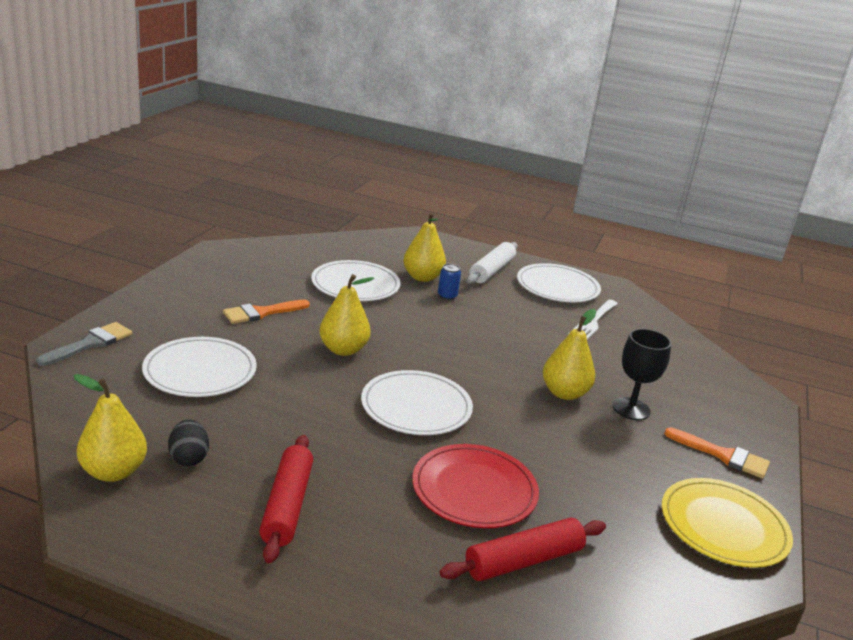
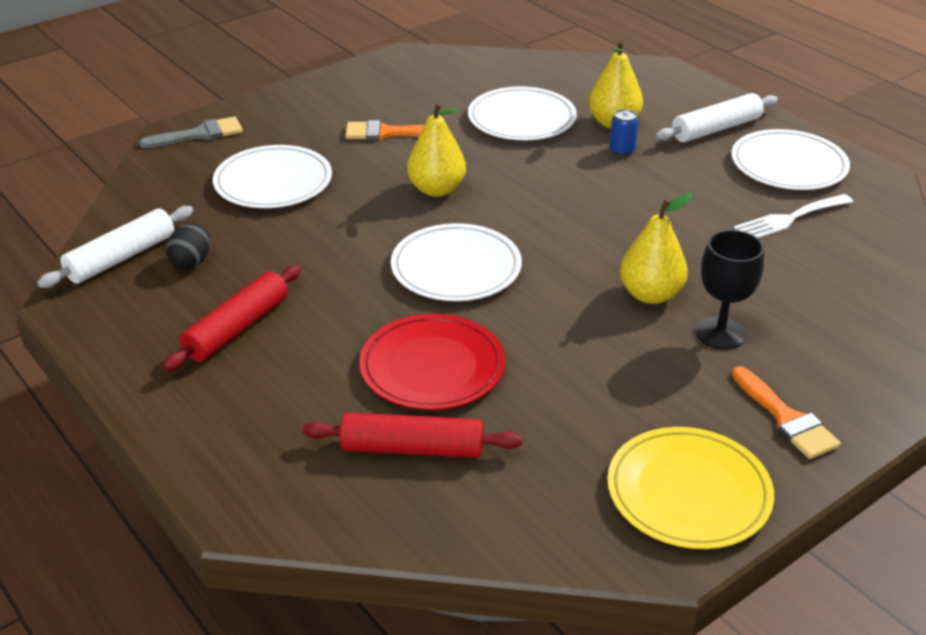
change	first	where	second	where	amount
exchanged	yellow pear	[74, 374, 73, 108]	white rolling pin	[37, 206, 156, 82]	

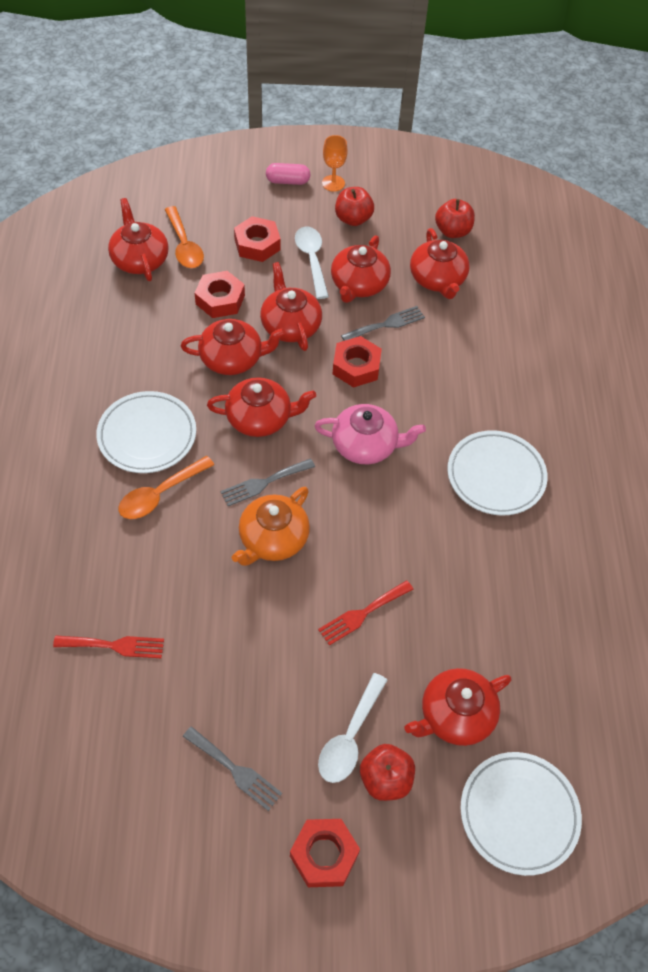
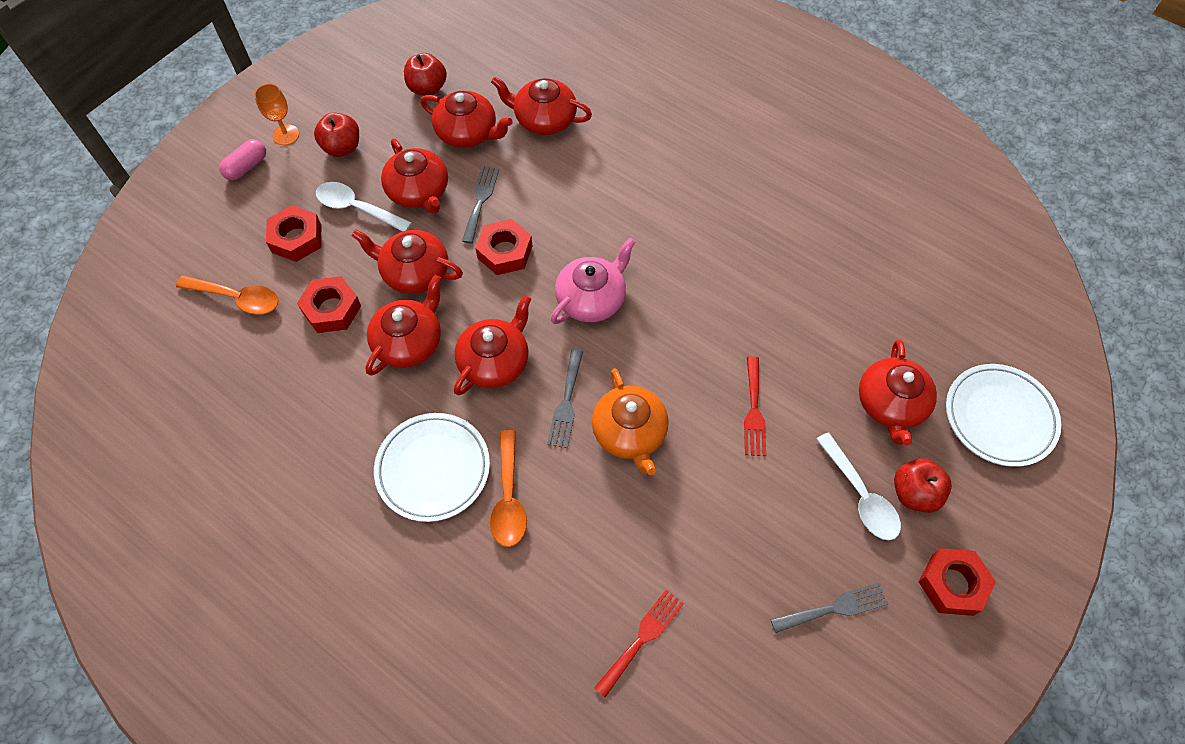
change	first	where	second	where	amount
relocated	red teapot	[108, 198, 61, 83]		[491, 76, 101, 59]	
missing	white plate	[447, 430, 101, 86]			

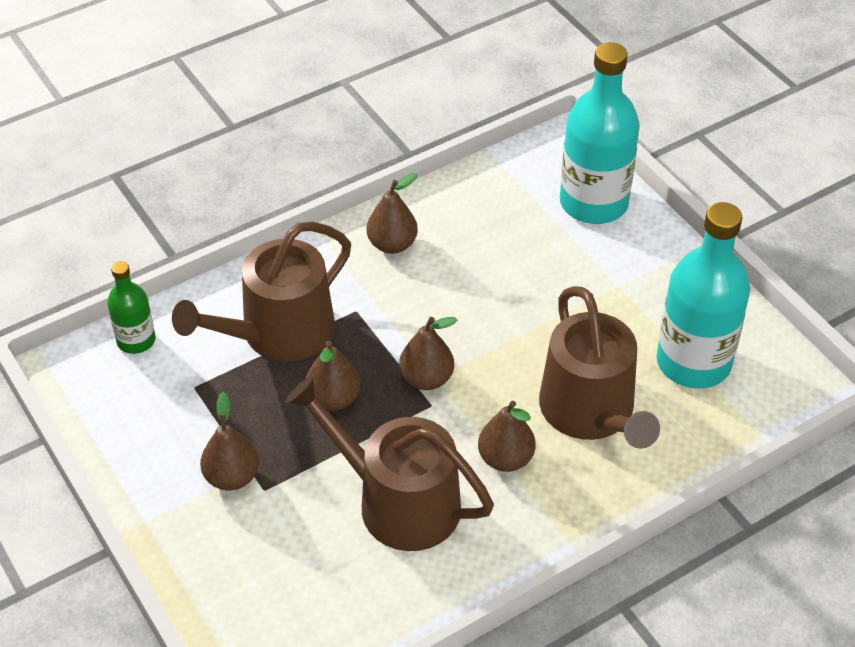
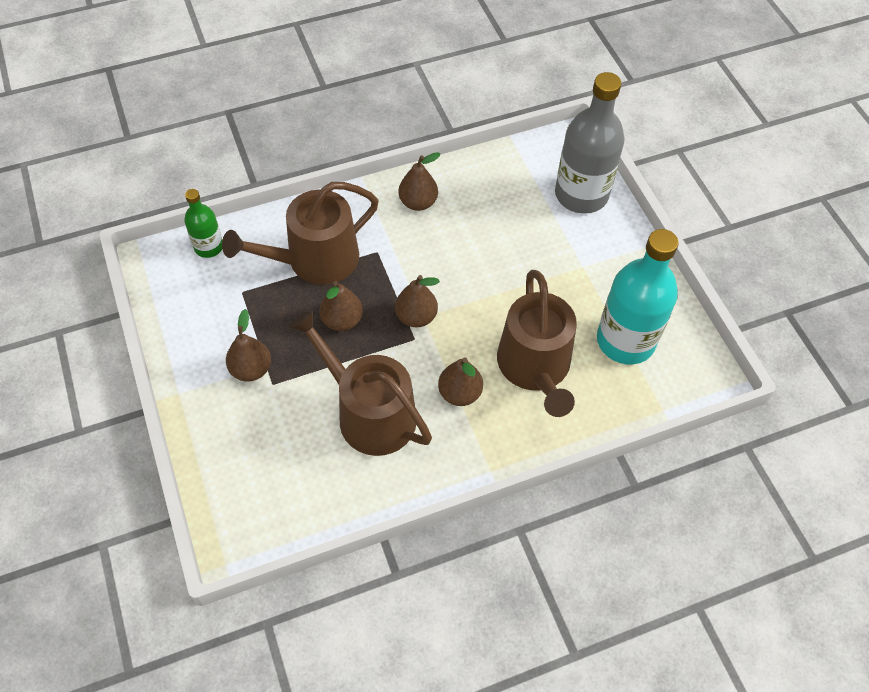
change	first	where	second	where	amount
colour	turquoise bottle	[560, 42, 80, 182]	grey bottle	[555, 72, 70, 141]	

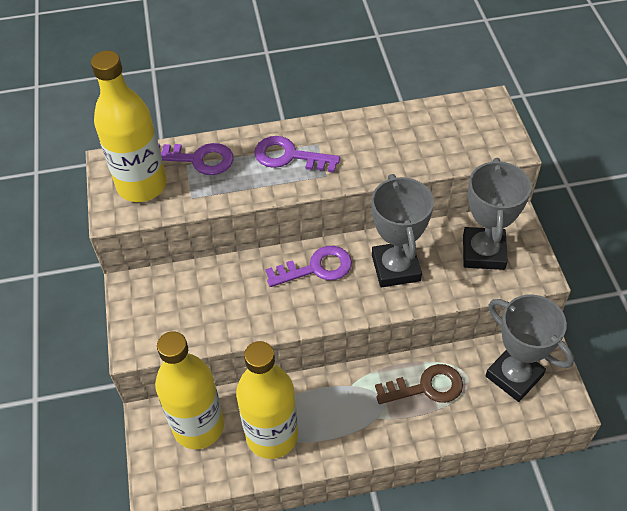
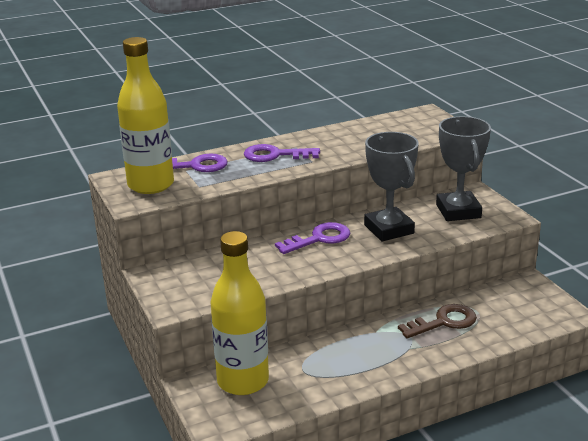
change	first	where	second	where	amount
missing	grey trophy	[486, 295, 88, 107]			
missing	yellow bottle	[236, 341, 62, 118]			

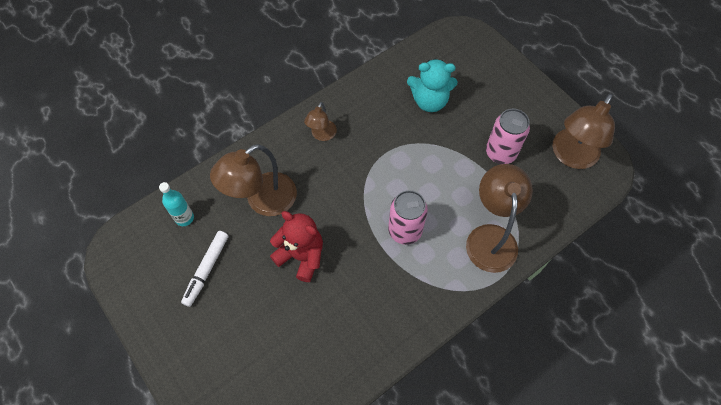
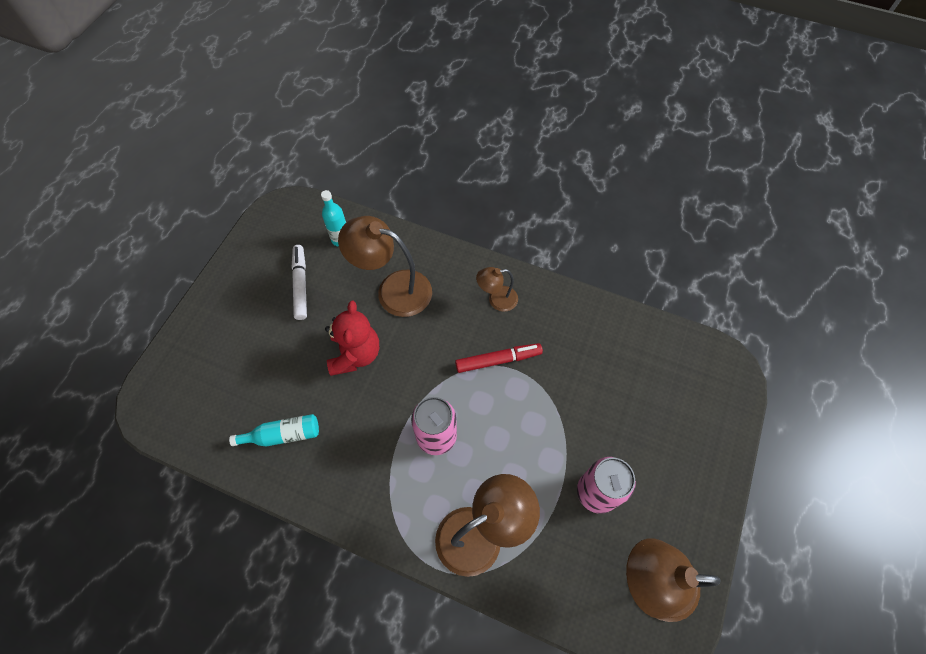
change	first	where	second	where	amount
missing	turquoise teddy bear	[407, 58, 50, 54]			
spun	white marker	[181, 231, 48, 76]		[292, 245, 15, 75]	90 degrees clockwise
appeared			red marker	[455, 343, 88, 30]	
appeared			turquoise bottle	[229, 414, 90, 32]	

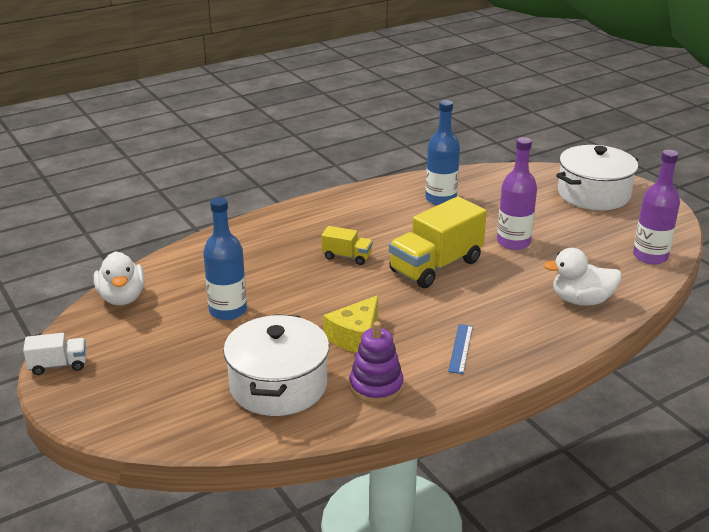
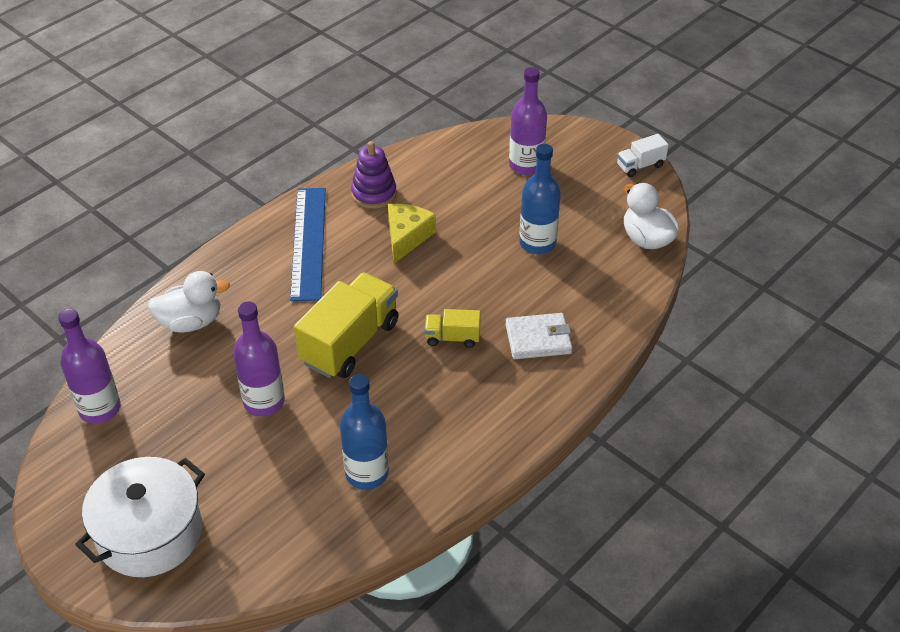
change	first	where	second	where	amount
missing	white pot	[223, 314, 106, 102]			
size	blue ruler	[448, 324, 25, 50]		[290, 188, 36, 113]	x2.18
appeared			purple bottle	[509, 67, 38, 108]	
appeared			white wallet	[505, 313, 67, 46]	

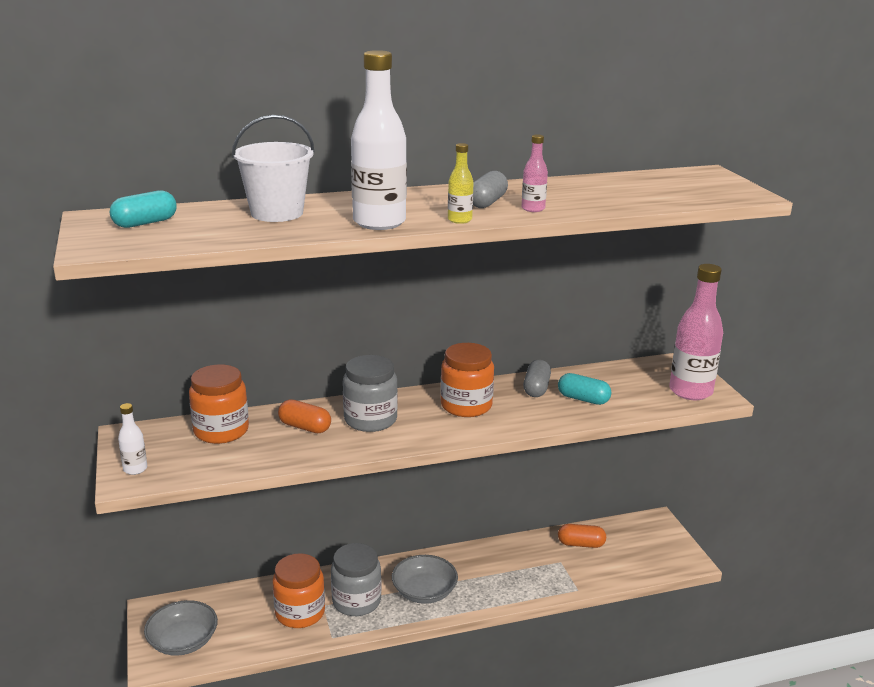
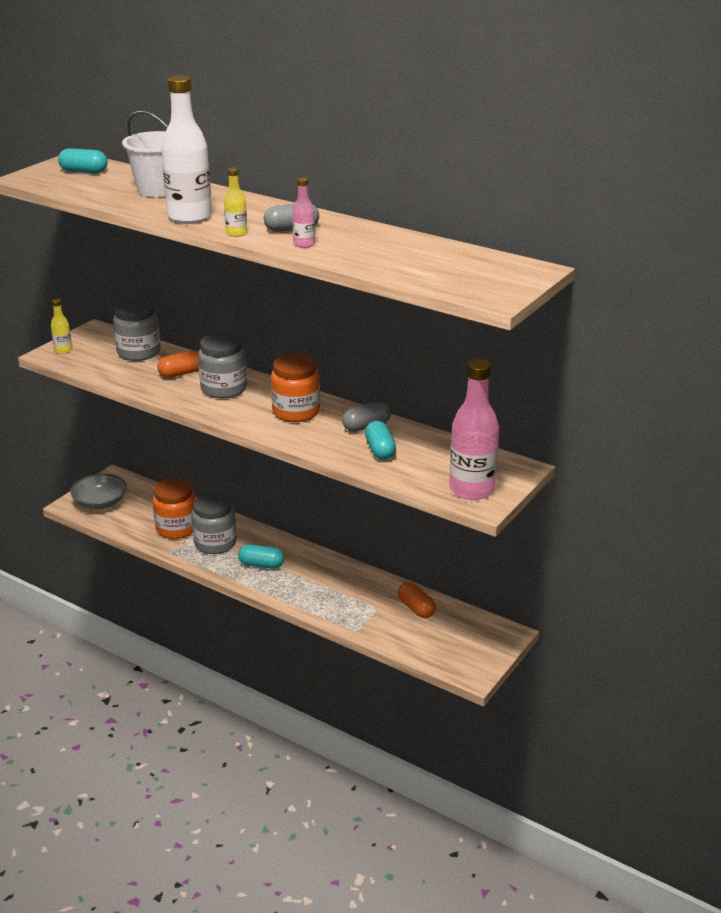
change	first	where	second	where	amount
colour	orange jar	[189, 364, 60, 80]	grey jar	[113, 298, 48, 63]	
spun	orange capsule	[278, 400, 53, 33]		[157, 350, 42, 28]	75 degrees clockwise
colour	white bottle	[118, 403, 29, 72]	yellow bottle	[51, 299, 21, 55]	
exchanged	grey bowl	[392, 555, 66, 49]	turquoise capsule	[238, 545, 46, 24]	

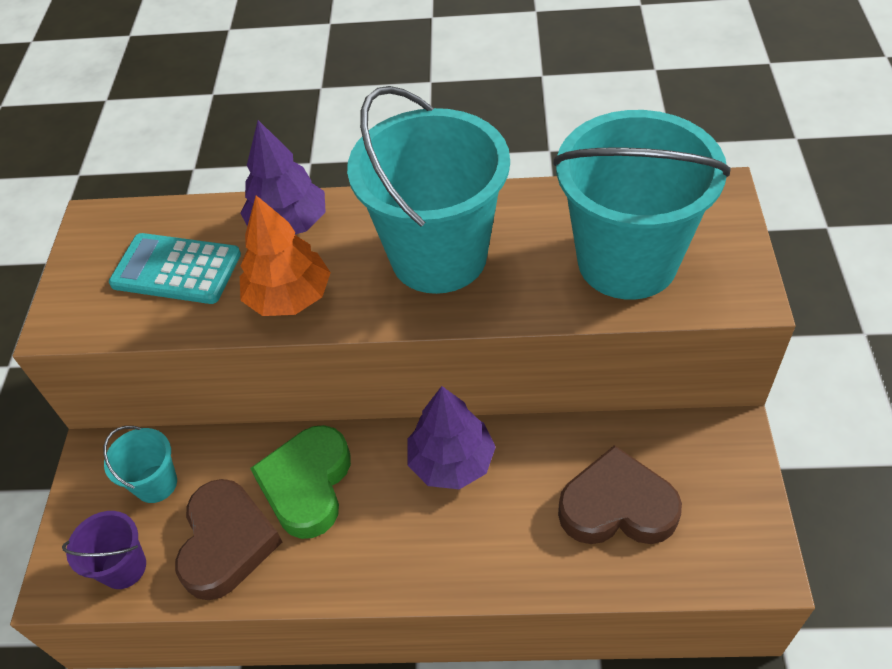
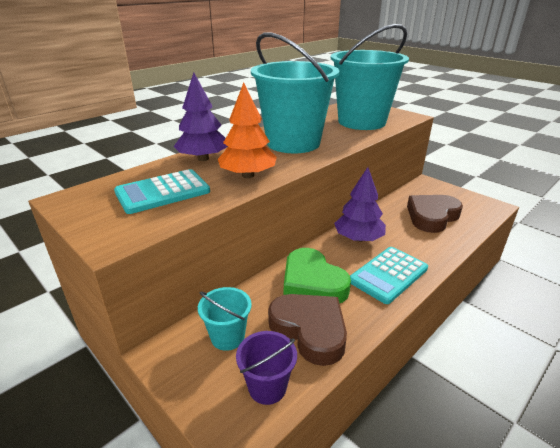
change	first	where	second	where	amount
appeared			turquoise calculator	[350, 247, 78, 57]	

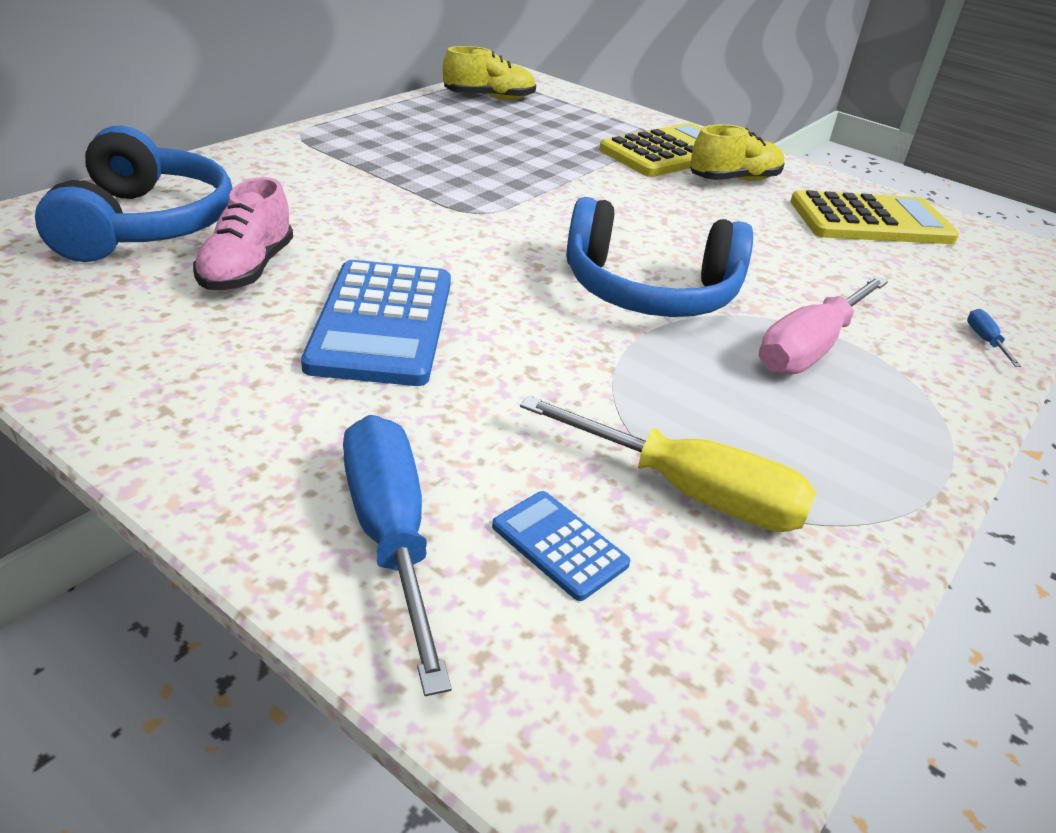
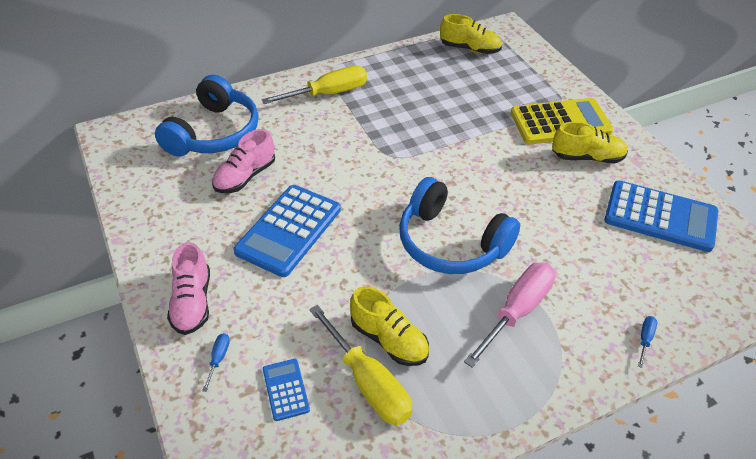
change	first	where	second	where	amount
colour	yellow calculator	[790, 190, 169, 54]	blue calculator	[604, 180, 114, 72]	
spun	pink screwdriver	[759, 276, 129, 99]		[464, 263, 92, 105]	150 degrees clockwise
size	blue screwdriver	[343, 415, 109, 281]		[202, 333, 28, 59]	x0.42
appeared			yellow screwdriver	[261, 66, 106, 38]	
appeared			pink shoe	[167, 242, 43, 93]	
appeared			yellow shoe	[350, 286, 79, 80]	

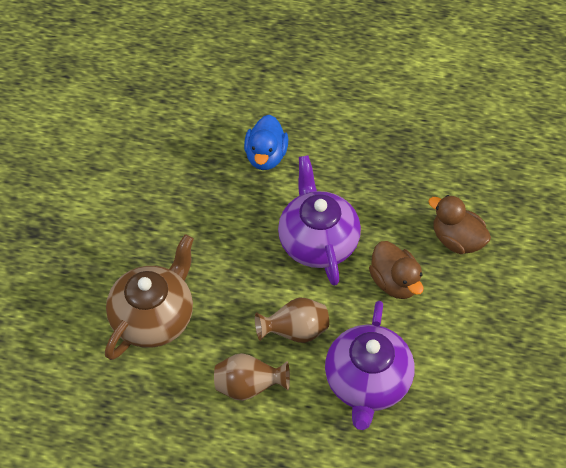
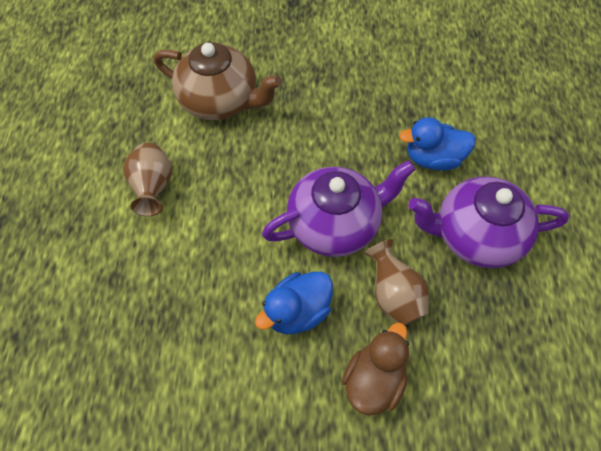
change	first	where	second	where	amount
colour	brown duck	[369, 241, 55, 58]	blue duck	[255, 272, 78, 62]	
relocated	brown vase	[255, 298, 74, 45]		[364, 239, 65, 86]	
relocated	purple teapot	[325, 301, 89, 129]		[408, 177, 161, 91]	

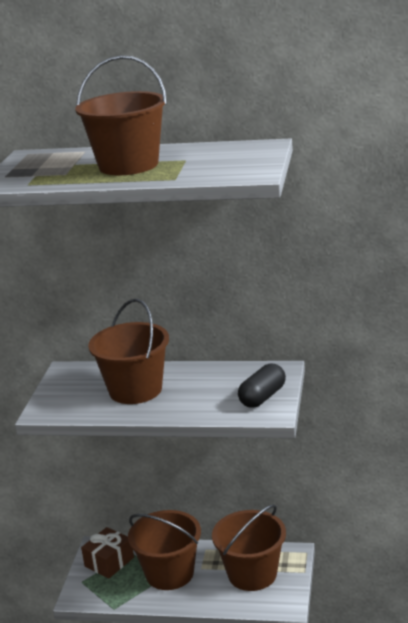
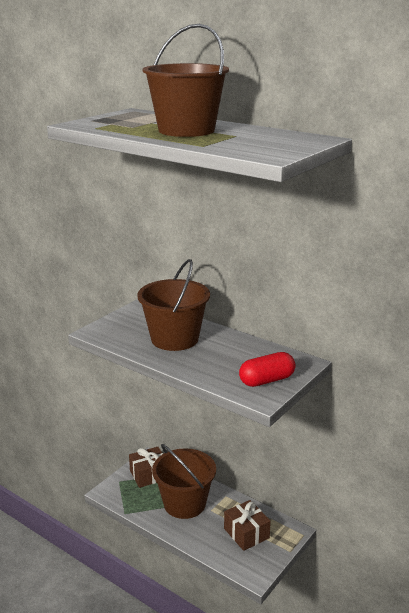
change	first	where	second	where	amount
colour	black capsule	[238, 364, 48, 44]	red capsule	[239, 352, 56, 35]	
exchanged	brown bucket	[212, 504, 74, 87]	brown gift	[224, 500, 47, 51]	

